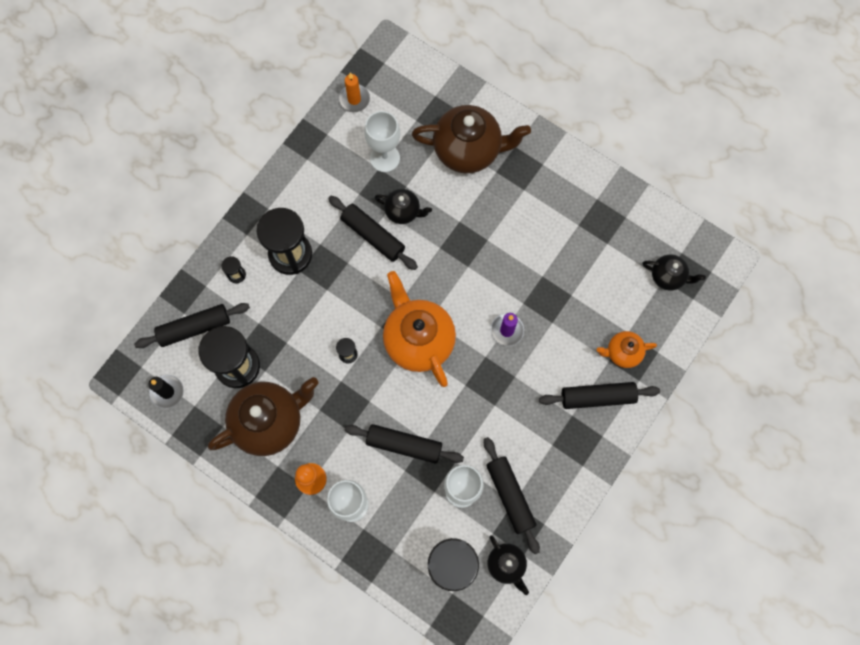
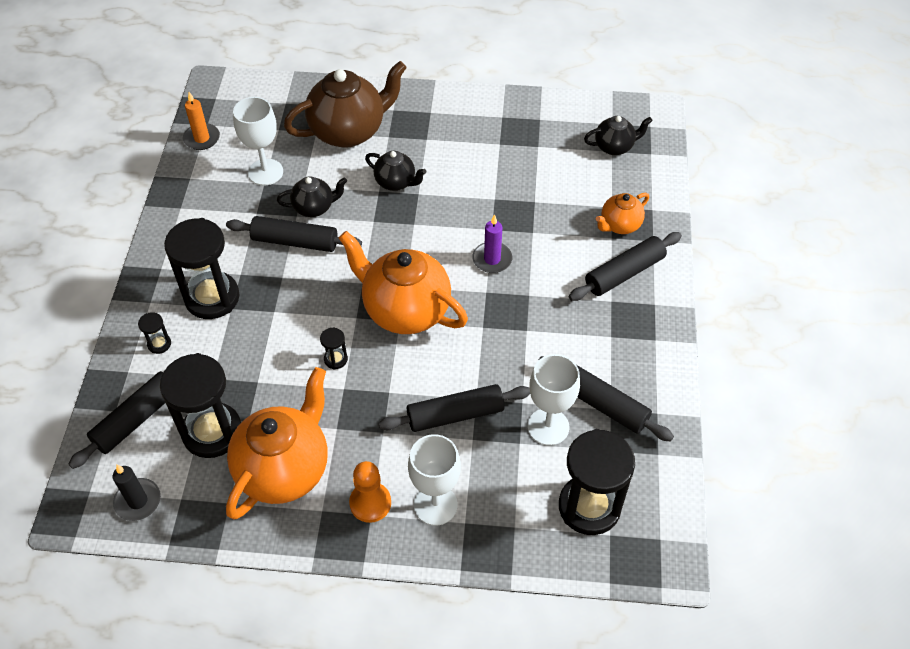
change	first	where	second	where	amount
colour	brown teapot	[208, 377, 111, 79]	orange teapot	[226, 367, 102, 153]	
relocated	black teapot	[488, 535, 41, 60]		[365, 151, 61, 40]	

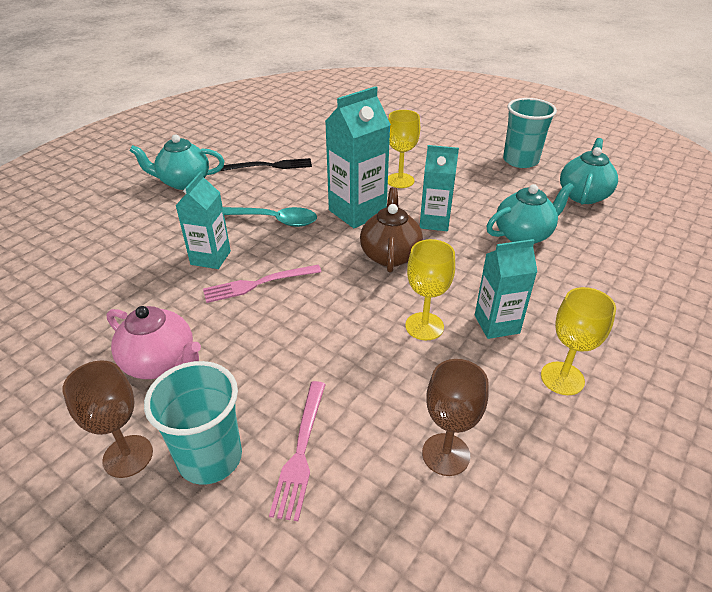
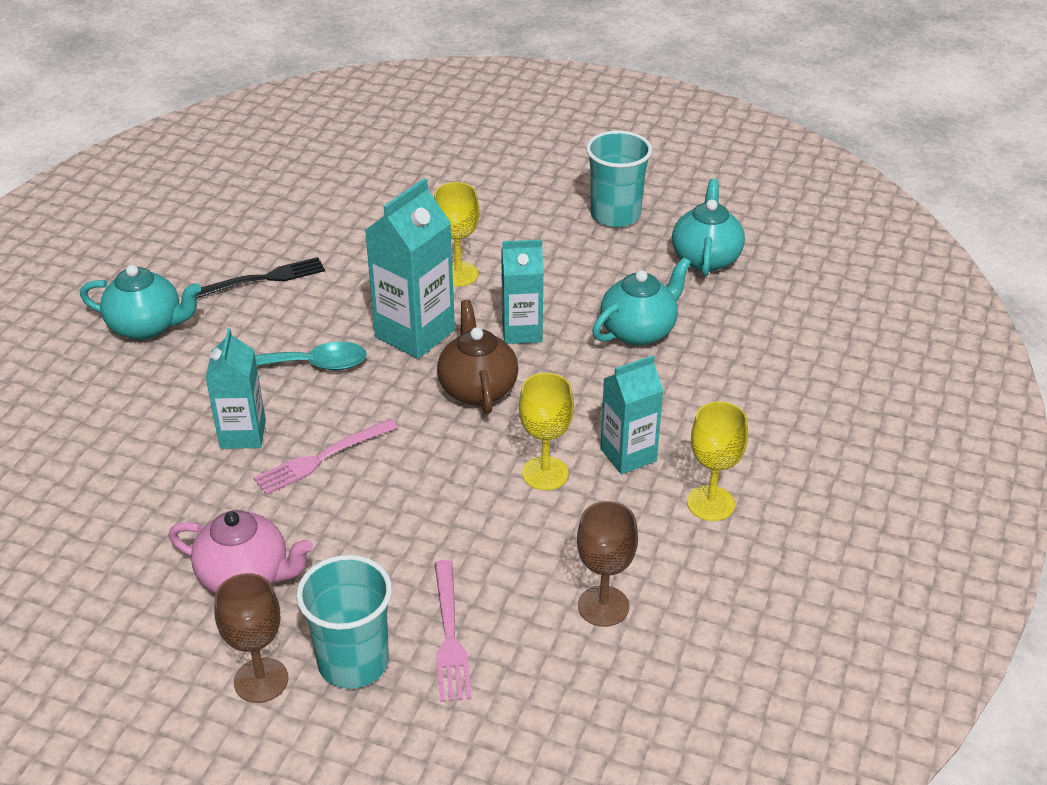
change	first	where	second	where	amount
spun	turquoise teapot	[130, 134, 94, 56]		[80, 265, 121, 75]	150 degrees counterclockwise

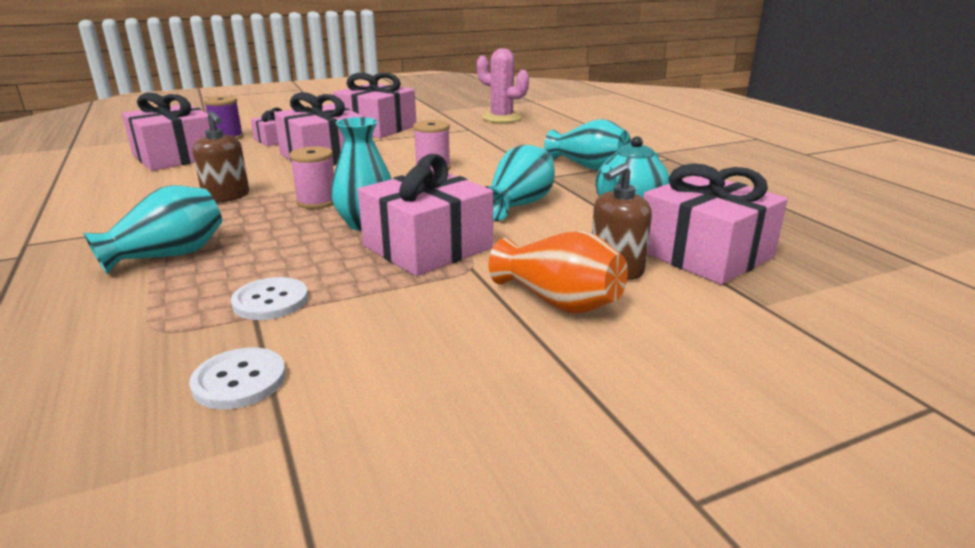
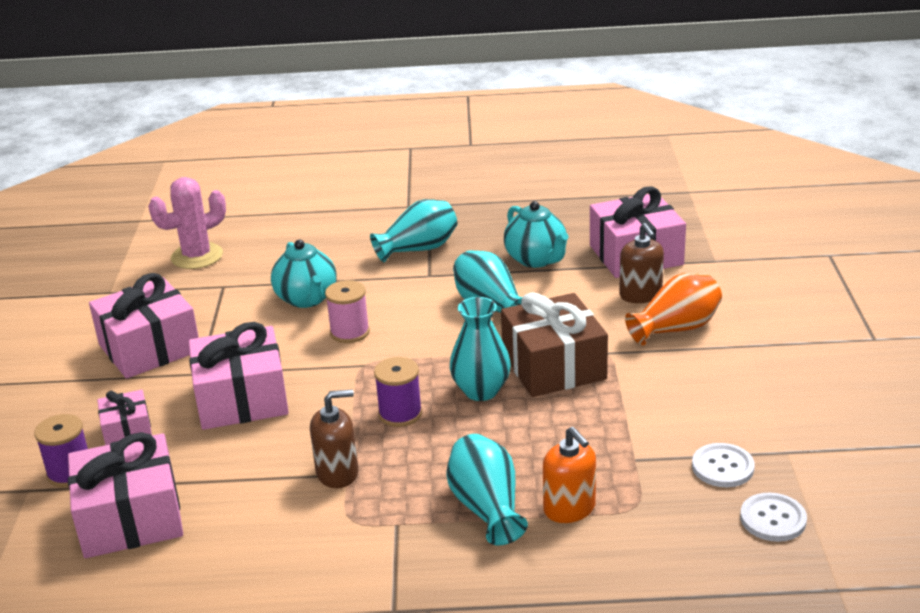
change	first	where	second	where	amount
colour	pink spool	[289, 147, 45, 62]	purple spool	[374, 357, 48, 70]	
colour	pink gift	[358, 154, 135, 122]	brown gift	[501, 292, 107, 105]	
relocated	white button	[231, 277, 77, 43]		[740, 493, 67, 49]	
appeared			turquoise teapot	[271, 240, 66, 68]	
appeared			orange soap dispenser	[543, 427, 53, 96]	

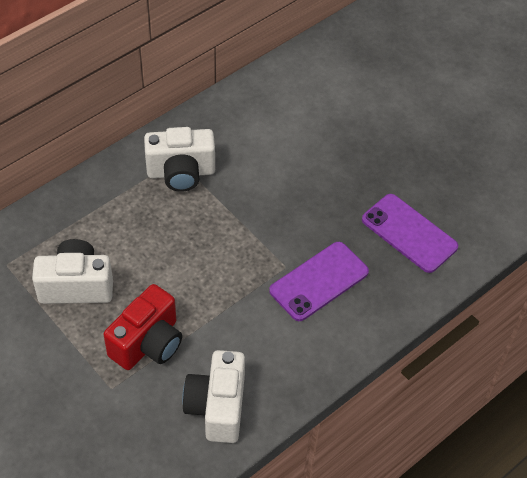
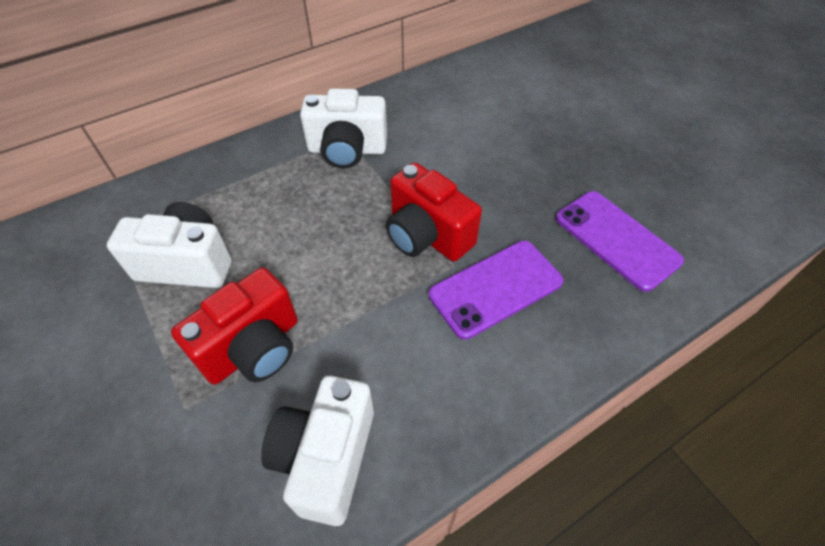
change	first	where	second	where	amount
appeared			red camera	[386, 162, 96, 99]	

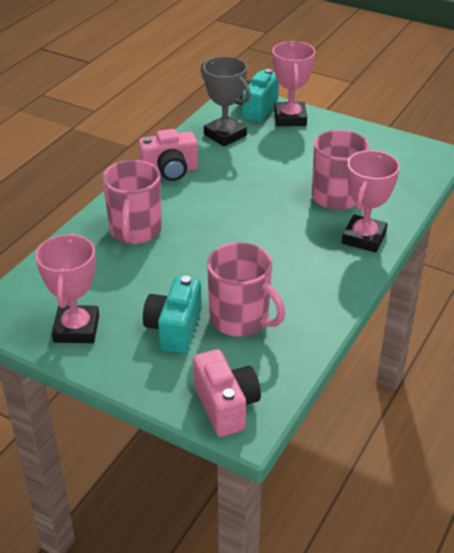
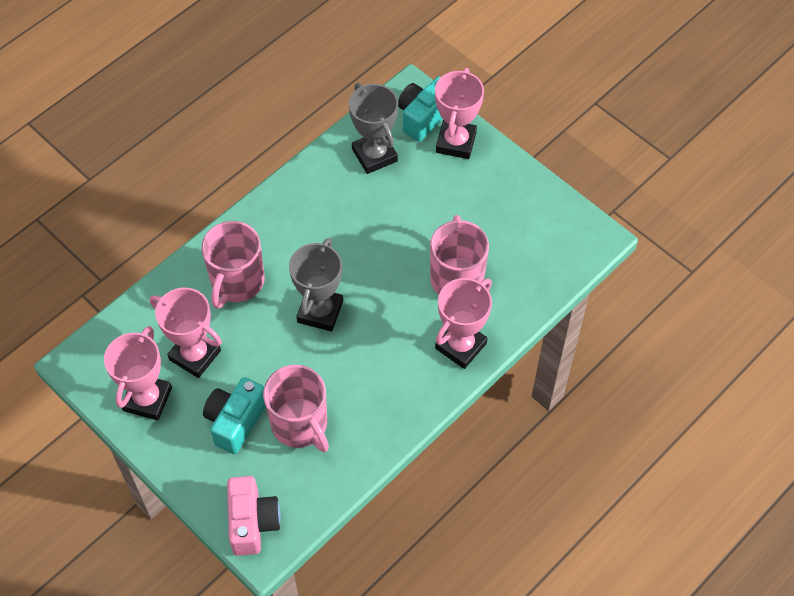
change	first	where	second	where	amount
missing	pink camera	[139, 129, 59, 52]			
appeared			grey trophy	[289, 238, 54, 93]	
appeared			pink trophy	[150, 288, 72, 90]	

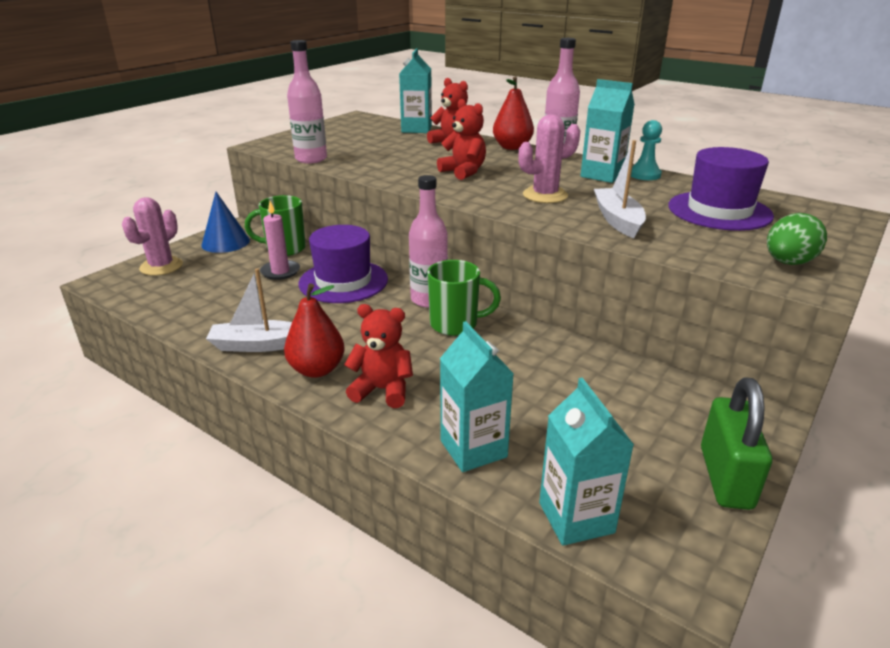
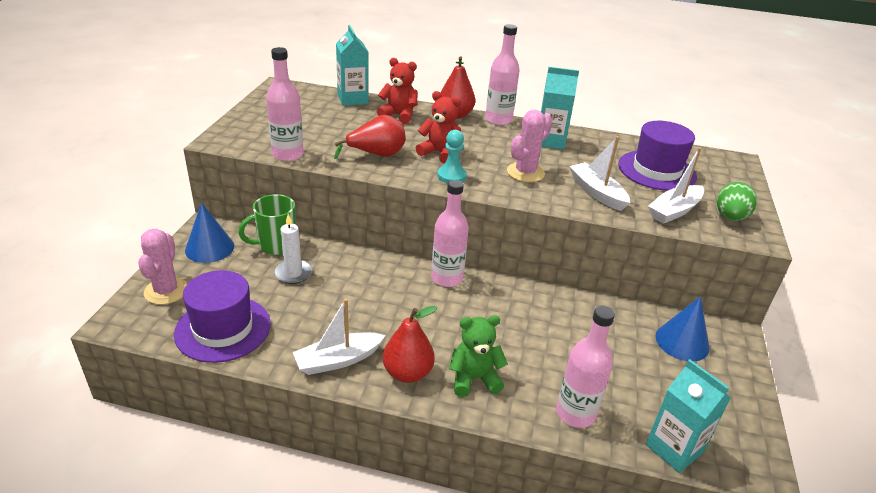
change	first	where	second	where	amount
relocated	turquoise pawn	[631, 120, 31, 60]		[437, 130, 30, 53]	
colour	pink candle	[260, 201, 40, 79]	white candle	[274, 214, 38, 70]	
relocated	purple hat	[299, 225, 89, 78]		[174, 270, 96, 93]	
missing	green mug	[427, 260, 74, 76]			
colour	red teddy bear	[344, 304, 69, 104]	green teddy bear	[449, 315, 59, 82]	
exchanged	turquoise carton	[440, 321, 74, 151]	pink bottle	[556, 306, 59, 122]	
missing	green padlock	[701, 377, 71, 133]			
appeared			red pear	[334, 115, 71, 44]	
appeared			white boat	[648, 147, 56, 77]	
appeared			blue cone	[655, 296, 55, 66]	

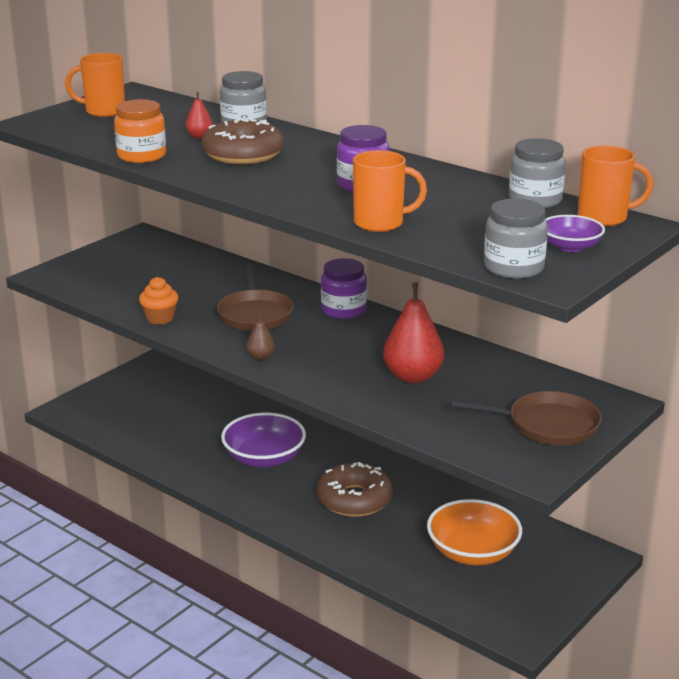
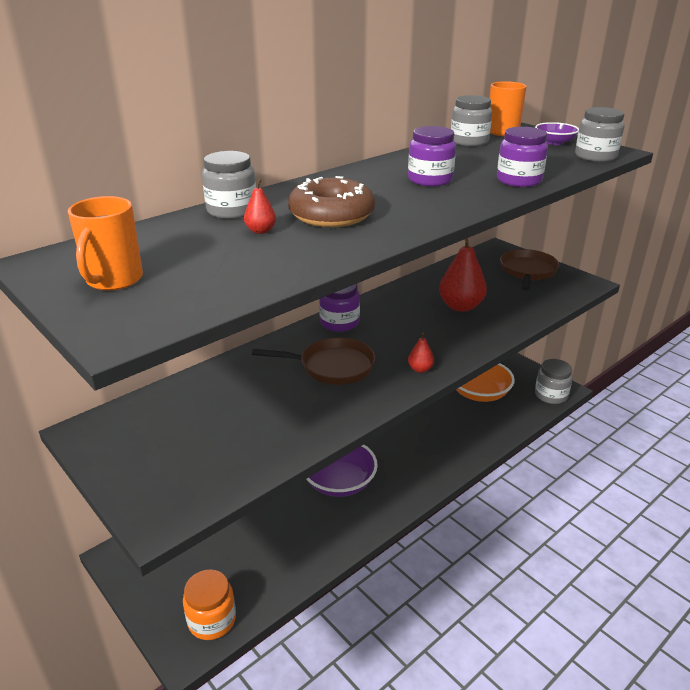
change	first	where	second	where	amount
relocated	orange jar	[114, 99, 52, 64]		[183, 569, 53, 71]	
exchanged	orange mug	[353, 150, 74, 82]	purple jar	[497, 127, 51, 60]	
missing	orange cupcake	[139, 277, 39, 48]			
colour	brown pear	[246, 314, 29, 46]	red pear	[408, 333, 26, 40]	
missing	brown donut	[317, 462, 76, 55]			
appeared			grey jar	[535, 359, 38, 45]	

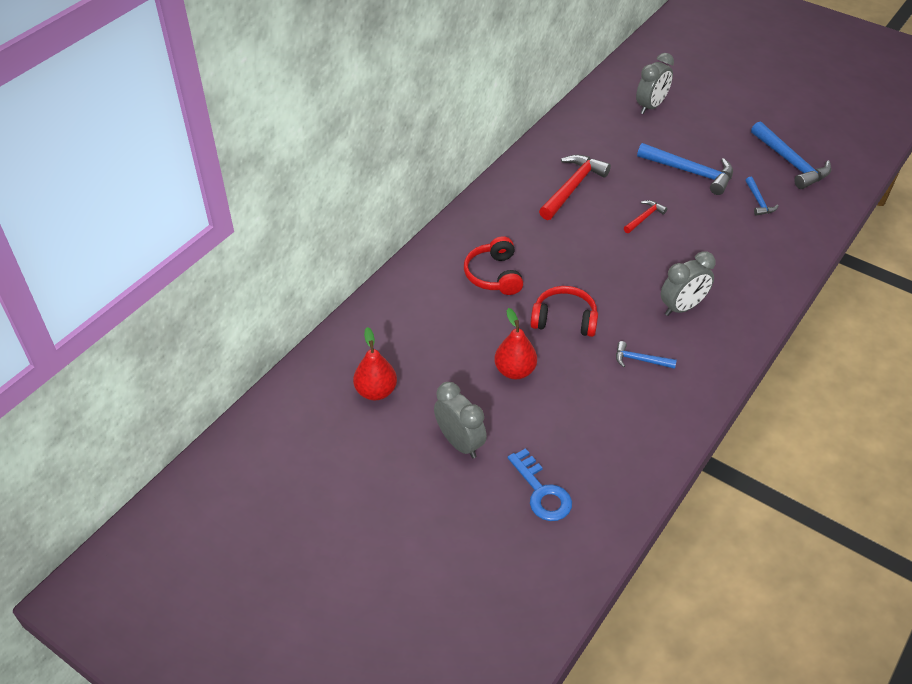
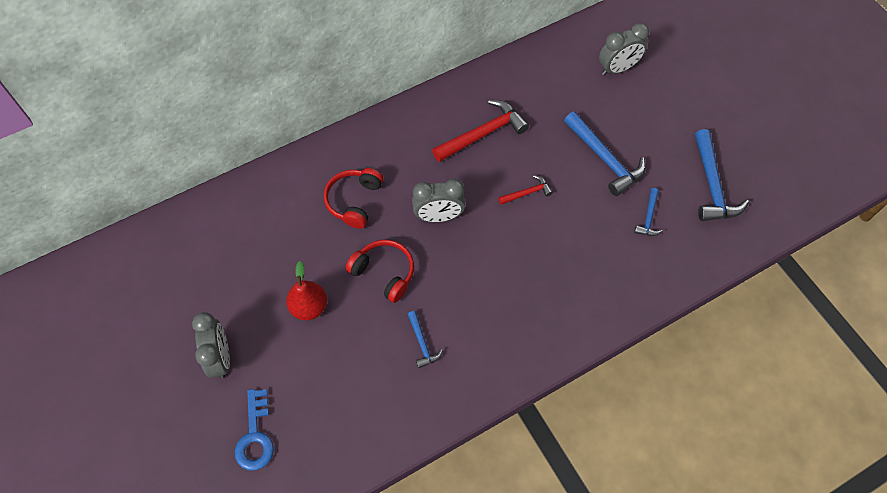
change	first	where	second	where	amount
relocated	grey clock	[661, 251, 54, 65]		[412, 179, 53, 43]	
missing	red pear	[353, 327, 44, 73]			
spun	blue hammer	[616, 341, 61, 28]		[408, 311, 35, 57]	150 degrees counterclockwise

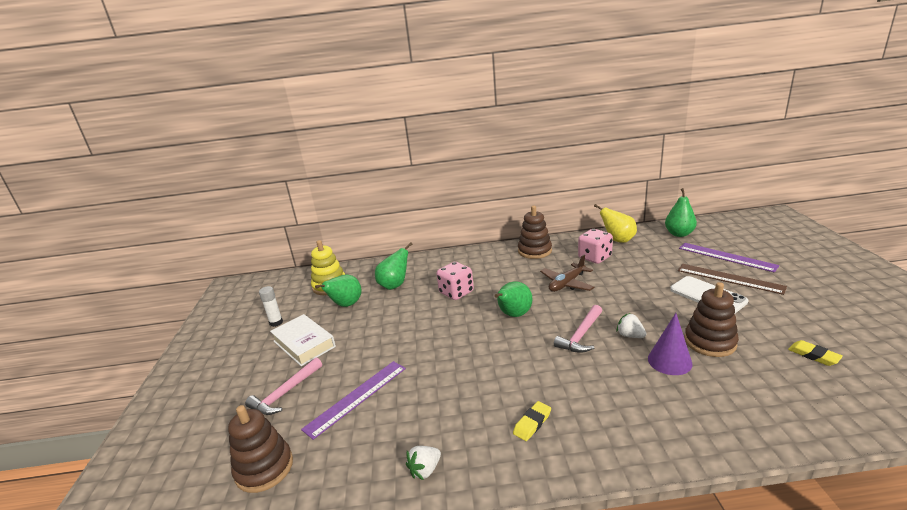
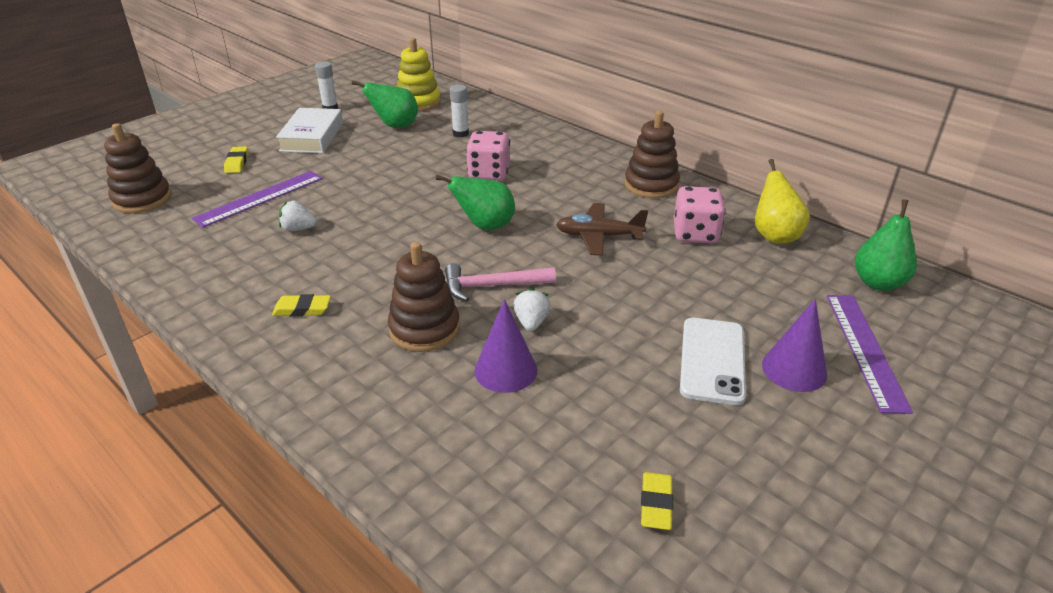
change	first	where	second	where	amount
exchanged	green pear	[375, 242, 38, 48]	white glue stick	[450, 84, 19, 54]	
exchanged	brown ruler	[678, 264, 109, 31]	purple cone	[762, 299, 65, 93]	
relocated	brown stacking toy	[685, 282, 54, 75]		[388, 242, 72, 110]	
exchanged	pink hammer	[245, 358, 77, 57]	yellow eraser	[224, 146, 24, 27]	
spun	purple ruler	[301, 361, 105, 79]		[192, 171, 131, 57]	45 degrees counterclockwise
relocated	white strawberry	[406, 446, 35, 34]		[279, 201, 38, 31]	

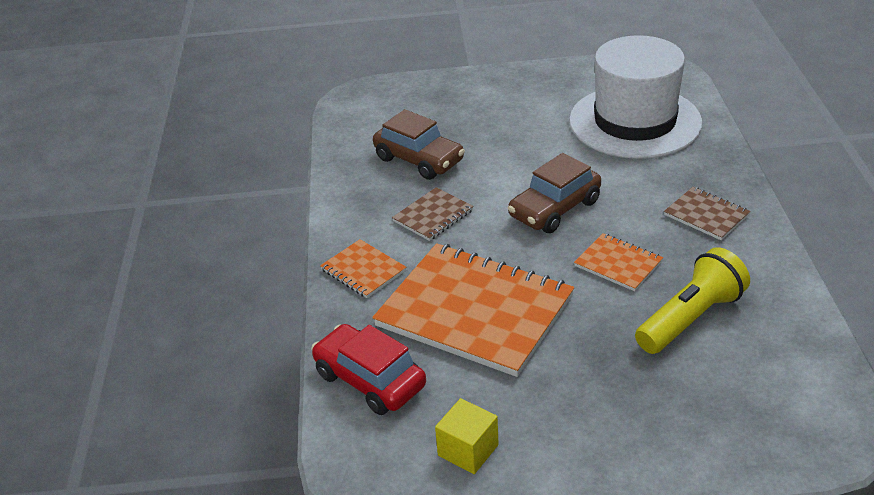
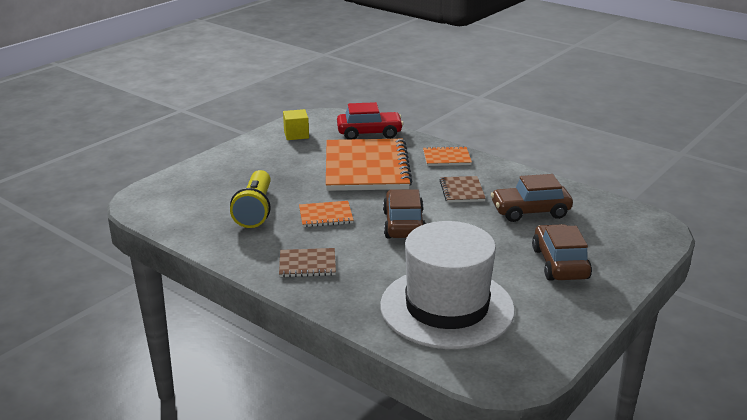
change	first	where	second	where	amount
spun	orange notebook	[372, 243, 202, 134]		[326, 139, 86, 52]	75 degrees counterclockwise
appeared			brown car	[532, 224, 60, 57]	

